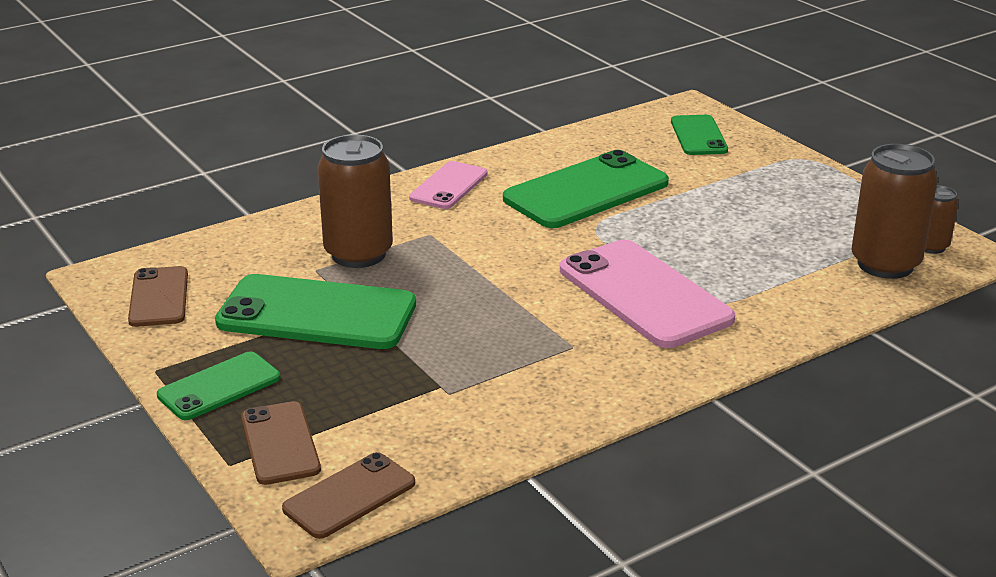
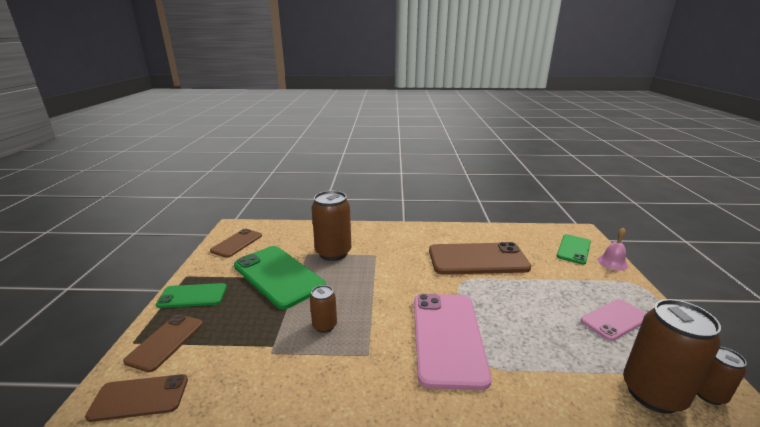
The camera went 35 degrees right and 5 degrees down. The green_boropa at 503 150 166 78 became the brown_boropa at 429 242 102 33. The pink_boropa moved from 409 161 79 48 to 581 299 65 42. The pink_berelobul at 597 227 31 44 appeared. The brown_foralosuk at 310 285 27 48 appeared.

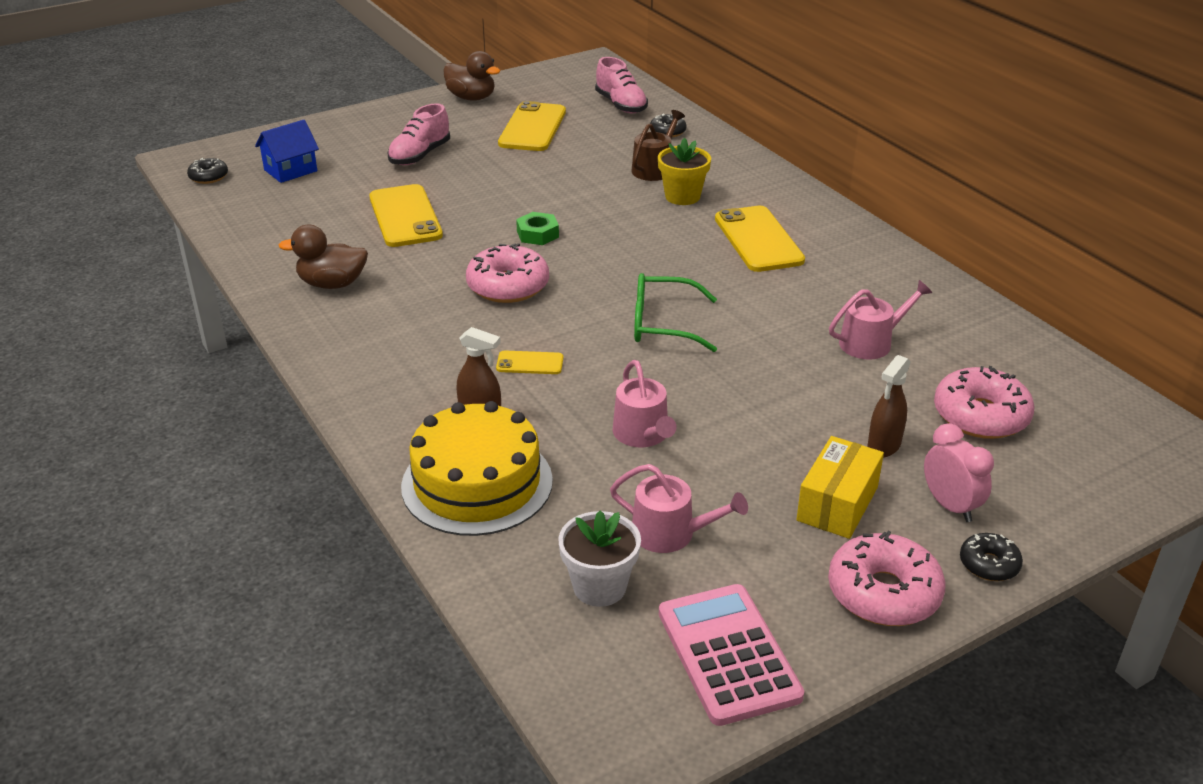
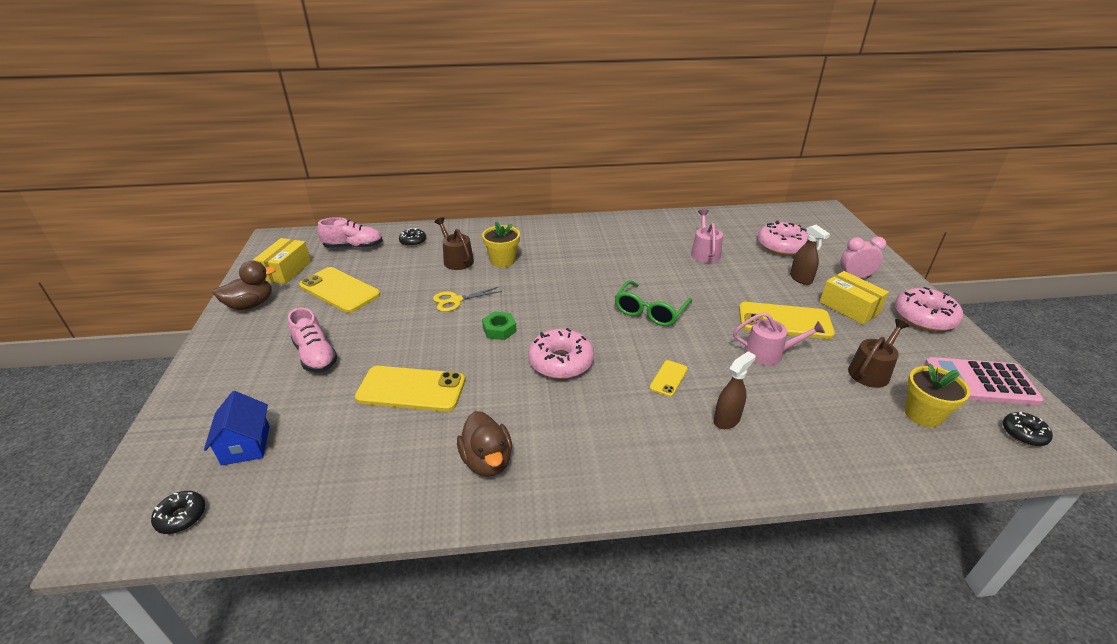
The camera went 65 degrees left and 0 degrees up. The yellow_boropa moved from 715 206 90 66 to 739 302 96 37. The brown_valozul at 279 224 89 65 turned 45 degrees counterclockwise. The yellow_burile at 401 401 152 135 disappeared. The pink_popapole at 610 464 138 89 became the brown_popapole at 848 319 61 69. The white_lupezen at 558 510 83 97 became the yellow_lupezen at 904 364 66 63. The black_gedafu moved from 960 533 63 48 to 1003 411 50 35. The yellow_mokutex at 253 238 58 46 appeared. The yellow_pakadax at 433 287 69 25 appeared.

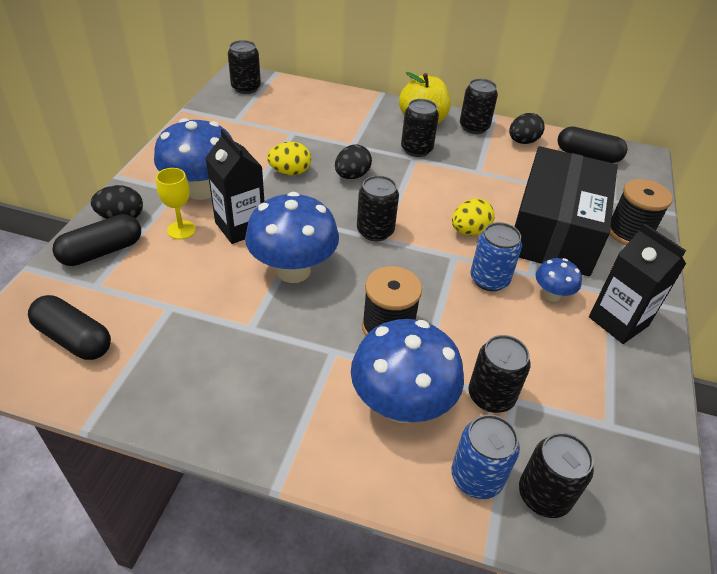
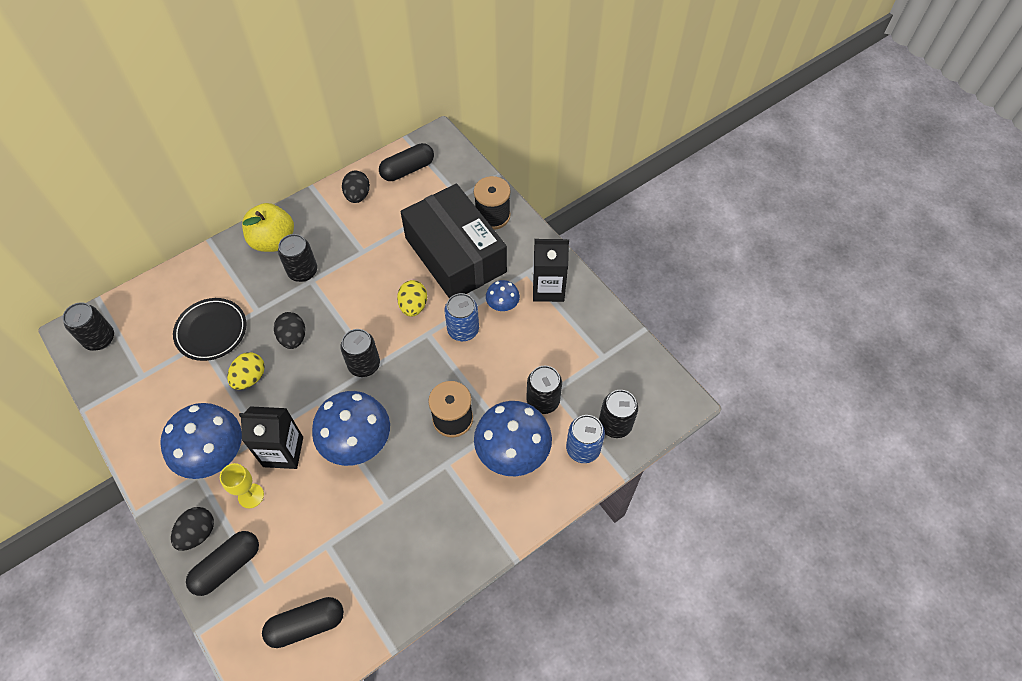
The camera went 50 degrees left and 15 degrees up. The black_foralosuk at 460 79 38 55 disappeared. The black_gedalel at 52 214 89 52 turned 45 degrees clockwise. The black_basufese at 173 298 74 63 appeared.

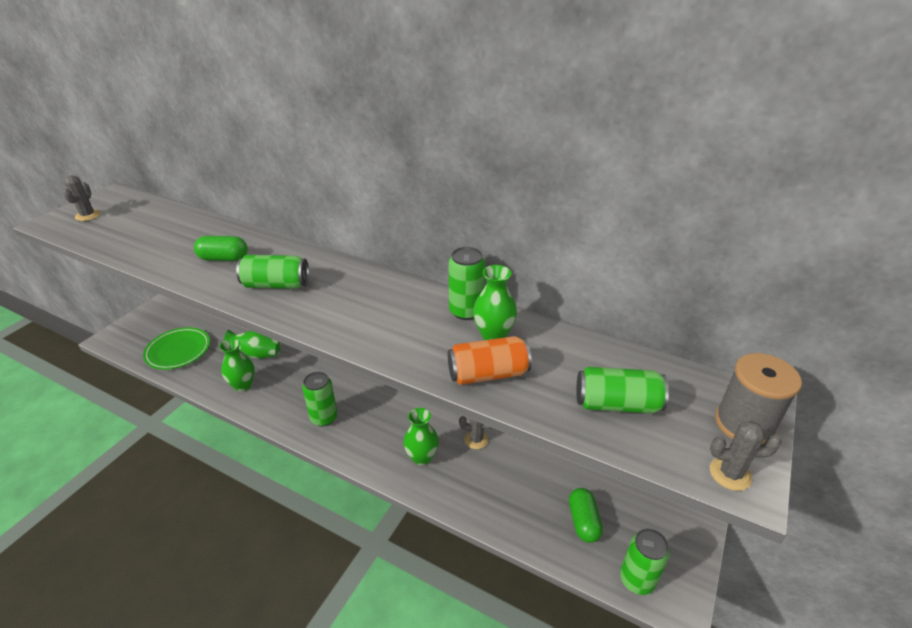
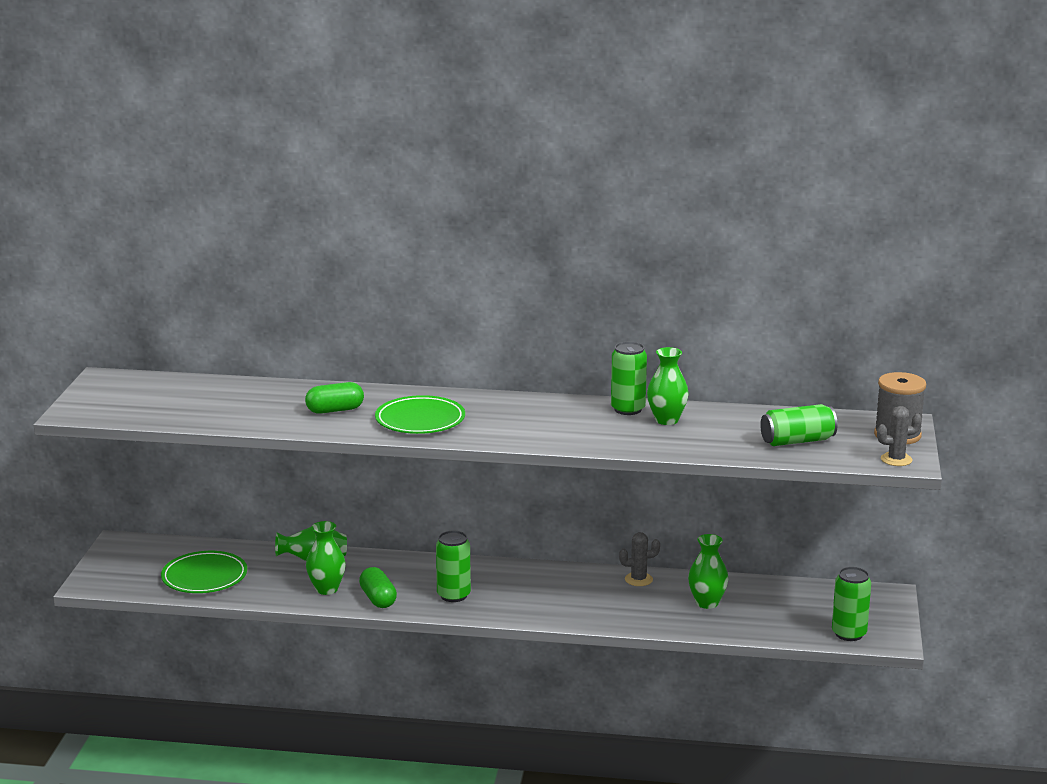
The camera went 20 degrees left and 15 degrees down. The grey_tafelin at 63 175 38 46 disappeared. The green_foralosuk at 236 255 73 34 was replaced by the green_basufese at 375 395 90 39. The orange_foralosuk at 448 336 84 49 disappeared. The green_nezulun moved from 403 408 36 58 to 688 534 41 75. The green_gedalel moved from 569 488 34 55 to 359 567 38 41.

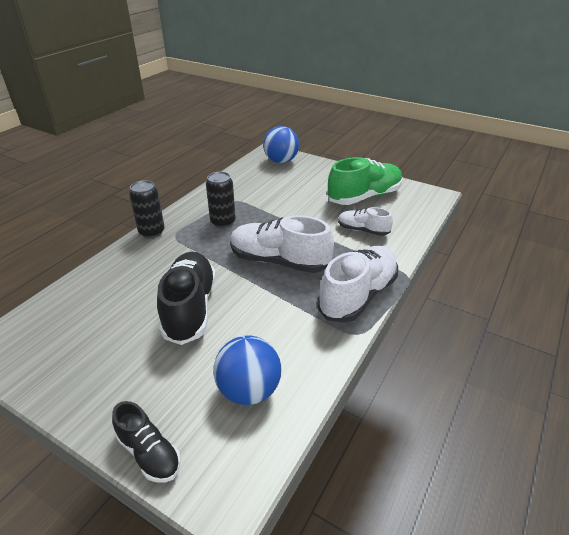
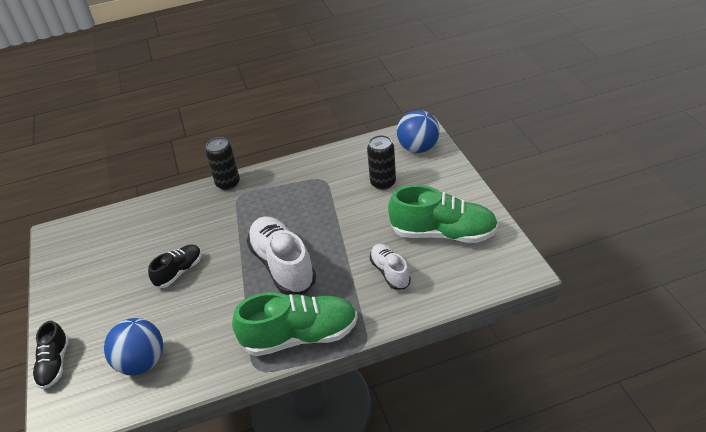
The camera went 45 degrees right and 5 degrees up. The black_foralosuk moved from 206 171 30 57 to 367 135 29 55. The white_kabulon at 317 246 81 77 became the green_kabulon at 232 292 126 64. The black_kabulon at 157 252 59 93 changed to 0.56 times the size.

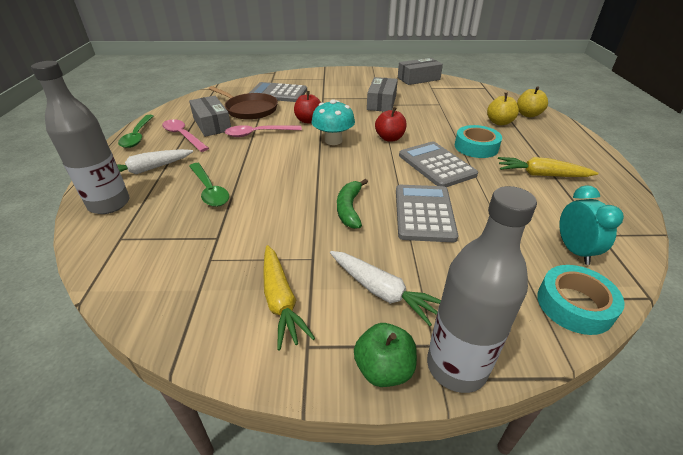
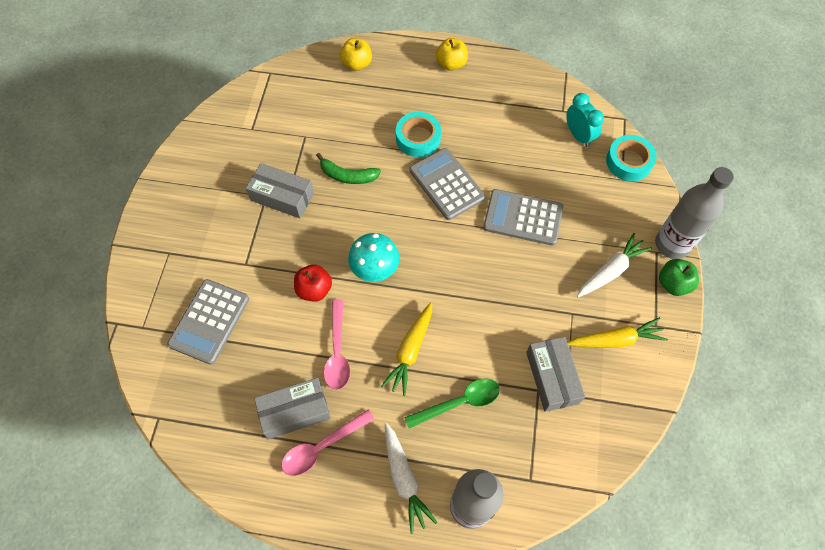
The camera went 80 degrees left and 25 degrees up. The grey_mokutex moved from 398 58 45 27 to 526 337 59 75. The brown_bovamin at 209 86 69 34 disappeared. The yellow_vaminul moved from 487 93 32 32 to 436 38 32 33. The red_vaminul at 375 107 32 35 disappeared. The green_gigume at 118 115 35 33 disappeared. The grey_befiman at 399 141 79 46 turned 75 degrees clockwise. The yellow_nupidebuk moved from 498 157 100 20 to 381 302 51 94. The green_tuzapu moved from 337 179 31 50 to 316 153 65 31. The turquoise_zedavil at 559 185 65 80 turned 60 degrees clockwise.

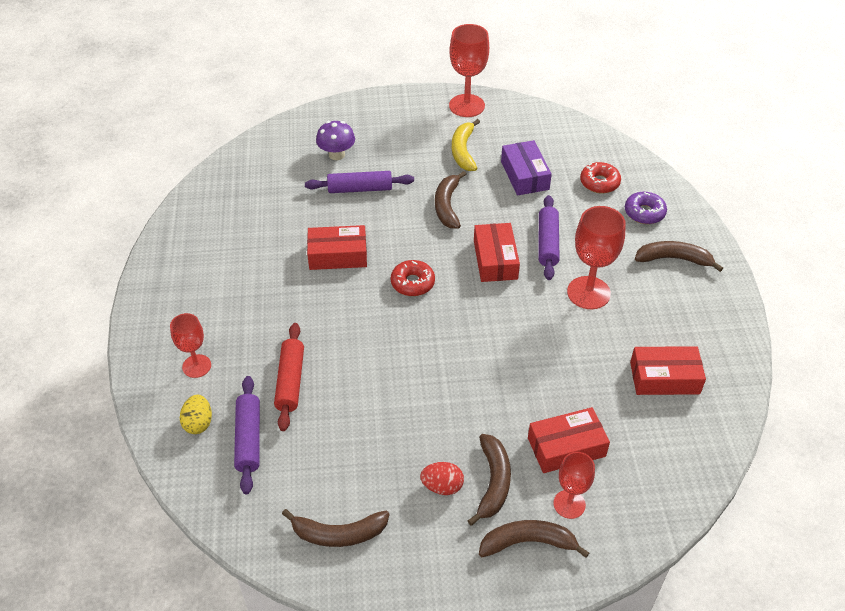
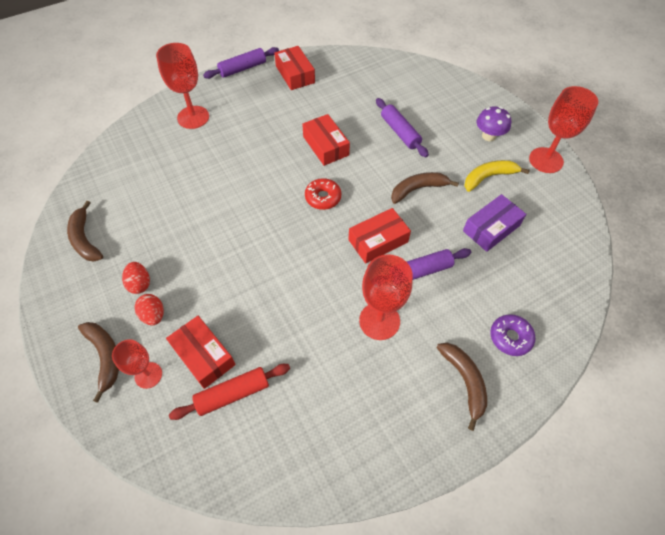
The camera went 65 degrees right and 10 degrees up. The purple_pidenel moved from 316 121 39 39 to 477 106 34 35. The red_gedafu at 580 162 41 32 disappeared. The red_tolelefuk at 170 313 41 65 changed to 1.61 times the size. The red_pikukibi moved from 274 323 30 108 to 169 364 121 56. The red_mokutex moved from 630 346 76 49 to 274 46 41 44. The purple_pikukibi moved from 234 376 26 118 to 203 47 76 32. The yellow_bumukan at 180 395 32 39 disappeared. The brown_tuzapu at 468 434 43 92 was replaced by the red_bumukan at 135 294 29 31.

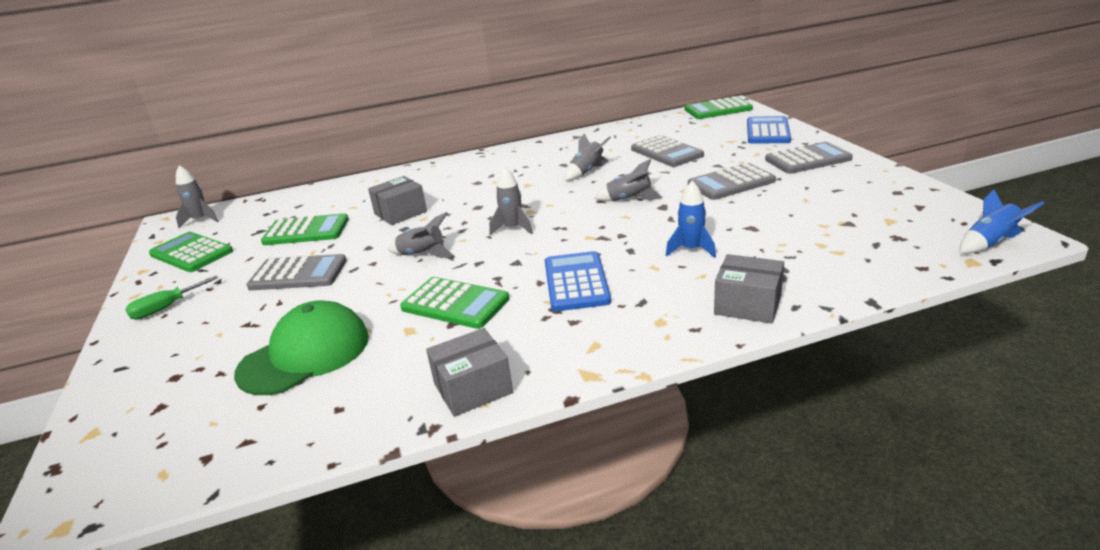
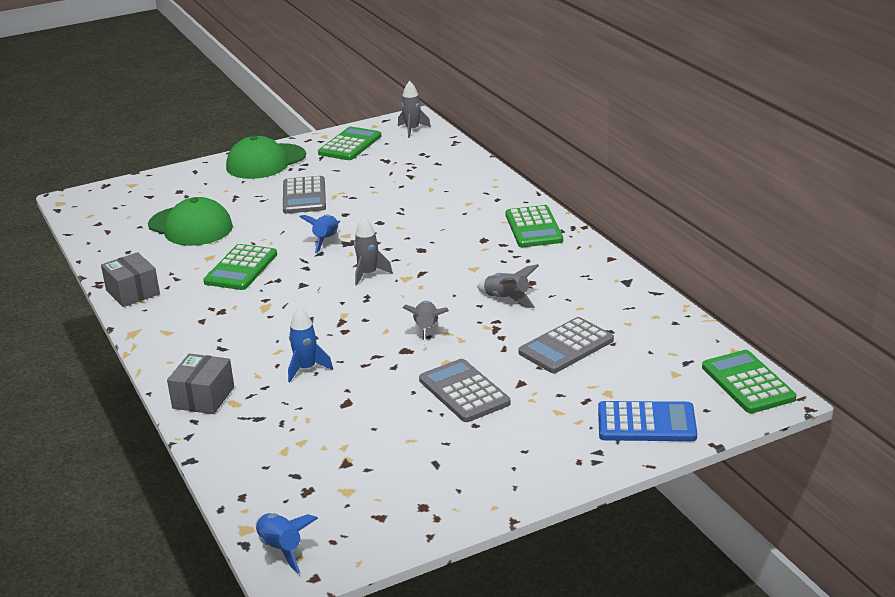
The camera went 80 degrees right and 0 degrees up. The grey_befiman at 765 142 88 32 disappeared. The grey_mokutex at 368 176 59 49 disappeared. The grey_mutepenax at 388 212 65 46 became the blue_mutepenax at 300 214 40 39. The green_befiman moved from 261 213 88 32 to 506 205 57 42. The blue_befiman at 545 251 66 60 disappeared. The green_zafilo at 125 276 93 43 was replaced by the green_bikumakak at 226 136 80 43.

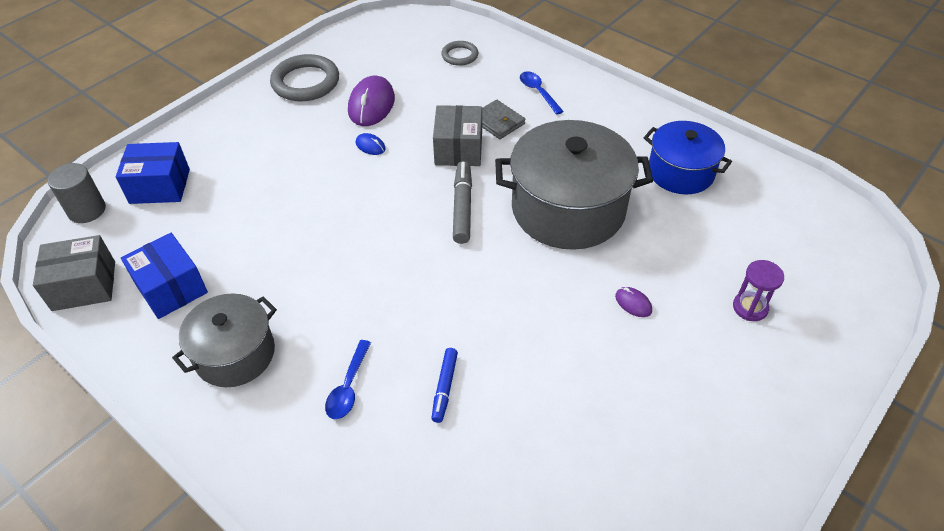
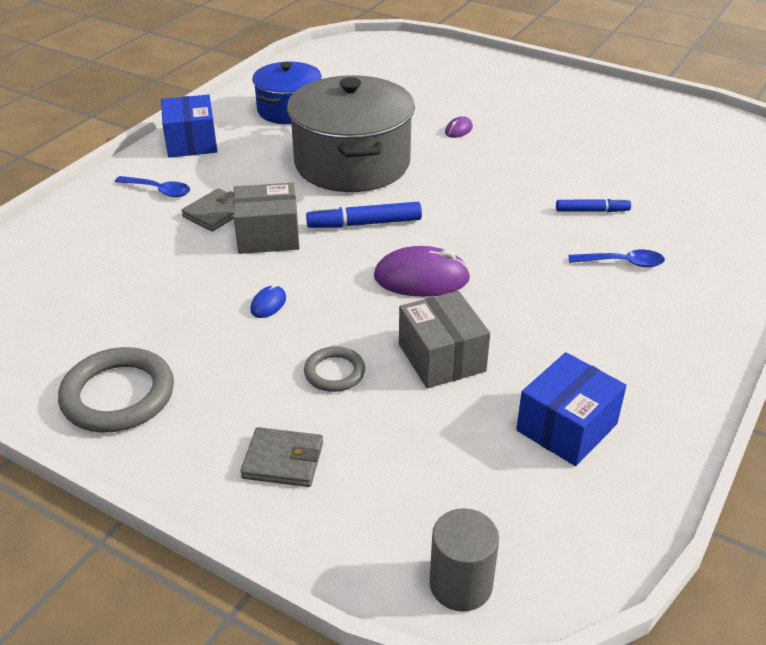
The camera went 100 degrees left and 10 degrees down. The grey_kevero moved from 441 41 37 25 to 304 346 61 46. The blue_gigume at 520 71 44 44 turned 120 degrees counterclockwise. The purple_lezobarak moved from 348 76 47 50 to 374 246 97 51. The blue_mokutex moved from 115 142 75 62 to 161 94 57 64. The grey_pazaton at 453 161 19 83 became the blue_pazaton at 306 202 116 26. The grey_mokutex moved from 33 235 82 76 to 399 291 91 97. The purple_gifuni at 733 260 51 61 disappeared. The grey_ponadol at 172 293 105 94 disappeared. The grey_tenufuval at 240 427 83 60 appeared.

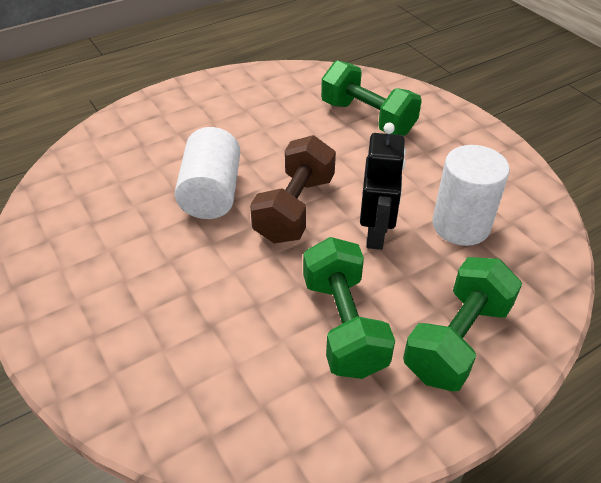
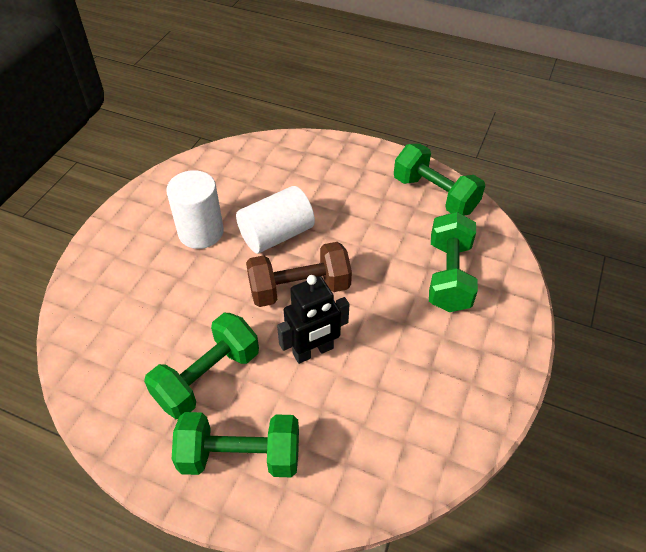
The camera went 55 degrees right and 5 degrees up. The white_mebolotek moved from 432 145 78 101 to 166 170 58 79. The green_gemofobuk at 394 144 91 72 appeared.

